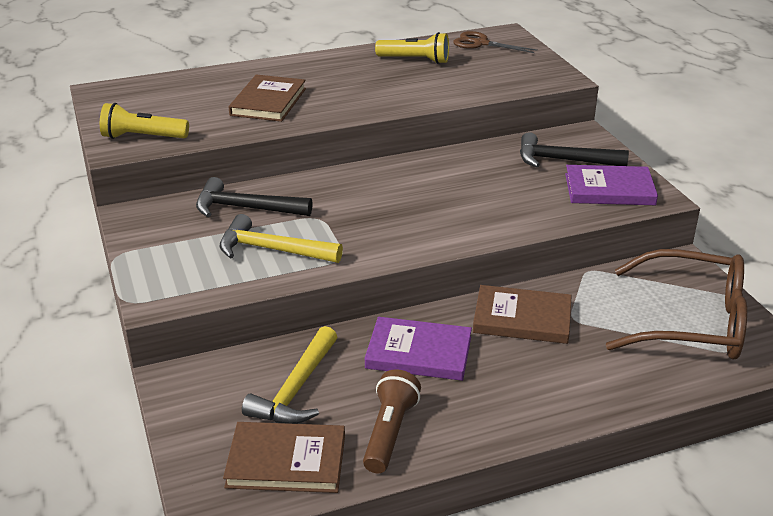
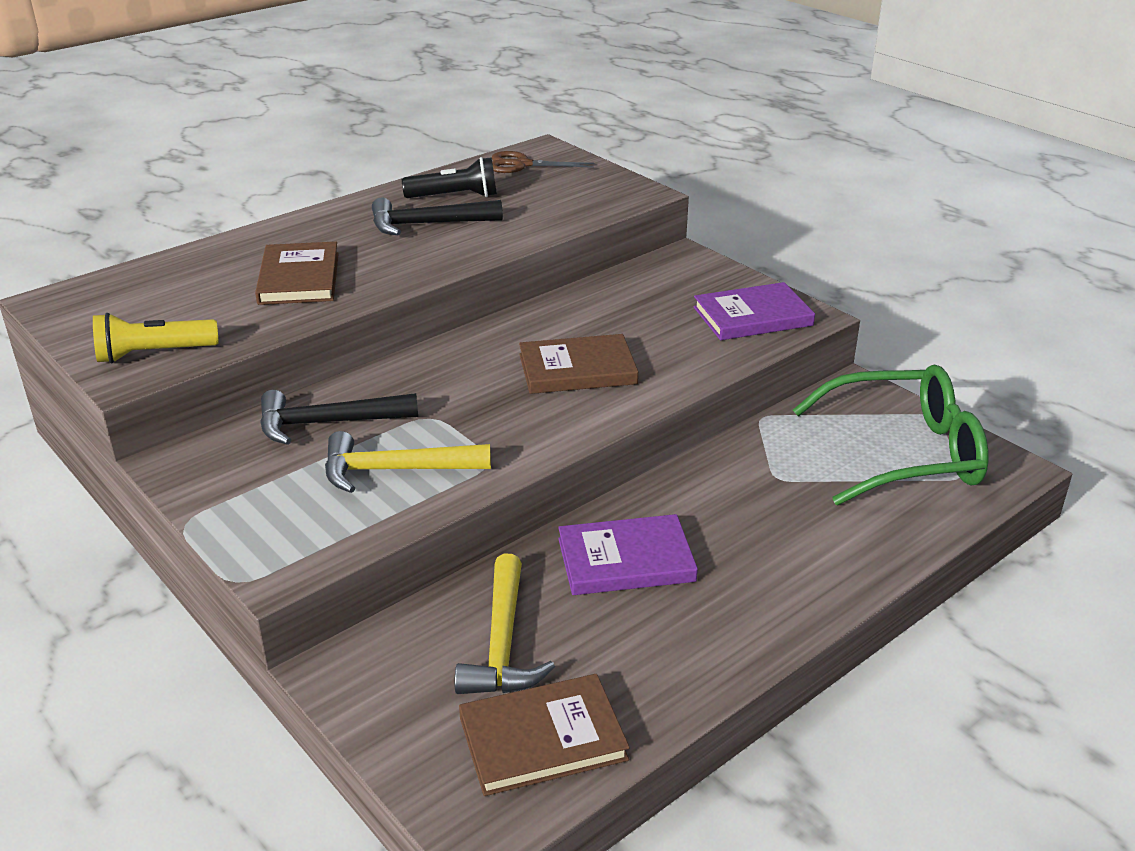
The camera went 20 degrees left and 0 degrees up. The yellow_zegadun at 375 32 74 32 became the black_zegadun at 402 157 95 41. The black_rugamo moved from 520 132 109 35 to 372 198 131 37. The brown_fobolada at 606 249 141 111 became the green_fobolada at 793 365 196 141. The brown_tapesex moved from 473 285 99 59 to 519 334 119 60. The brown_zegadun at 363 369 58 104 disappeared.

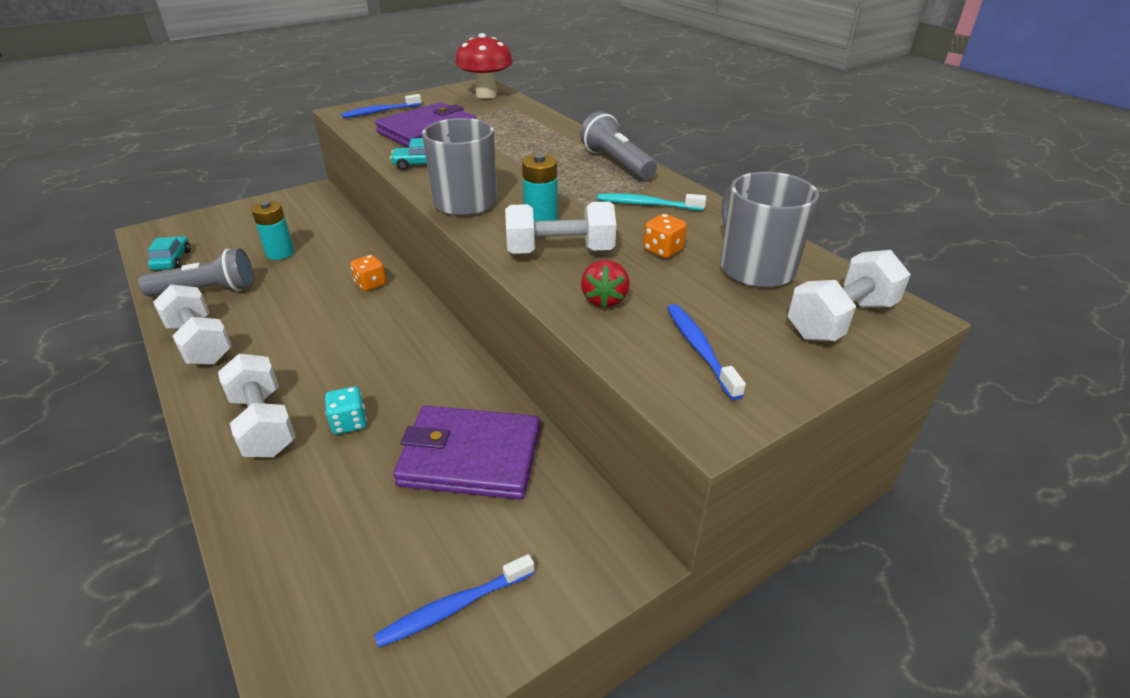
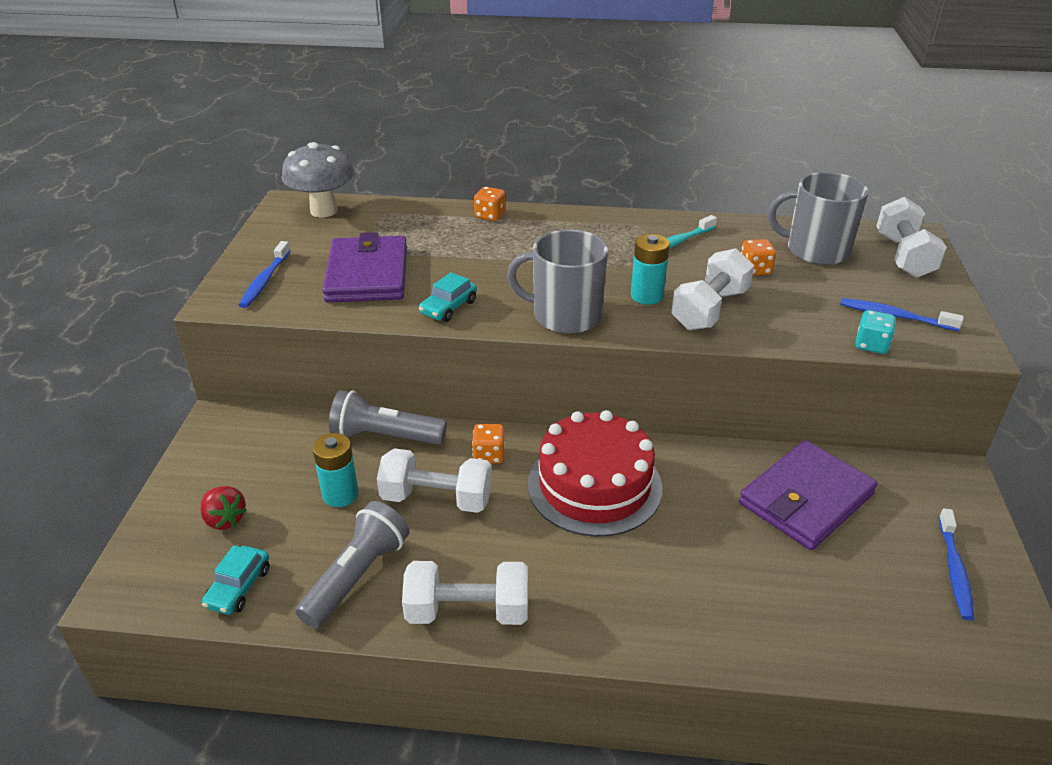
The camera went 50 degrees left and 0 degrees up. The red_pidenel at 455 33 58 66 became the grey_pidenel at 282 142 73 75. The grey_zegadun moved from 580 111 77 69 to 329 390 118 55. The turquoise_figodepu at 148 236 43 34 turned 105 degrees counterclockwise. The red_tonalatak moved from 581 260 49 48 to 200 486 47 44. The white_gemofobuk moved from 218 354 78 103 to 377 448 115 65. The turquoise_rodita moved from 325 386 42 48 to 855 310 41 44. The orange_rodita at 474 187 31 34 appeared. The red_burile at 528 410 134 127 appeared.

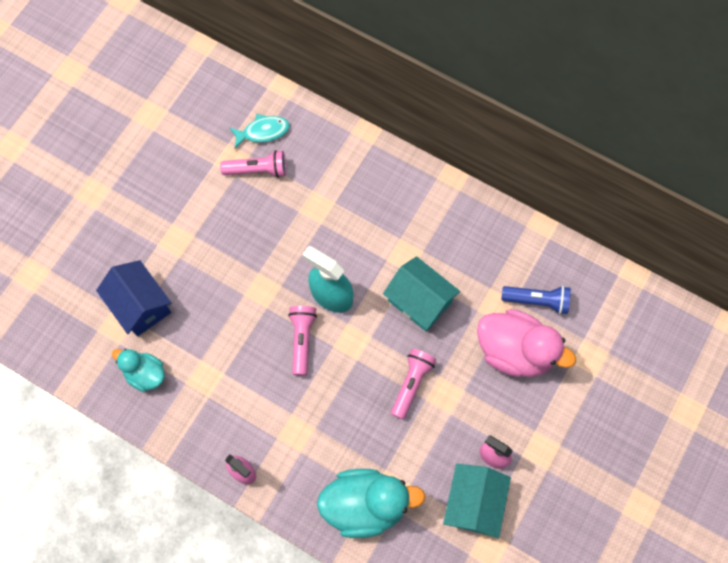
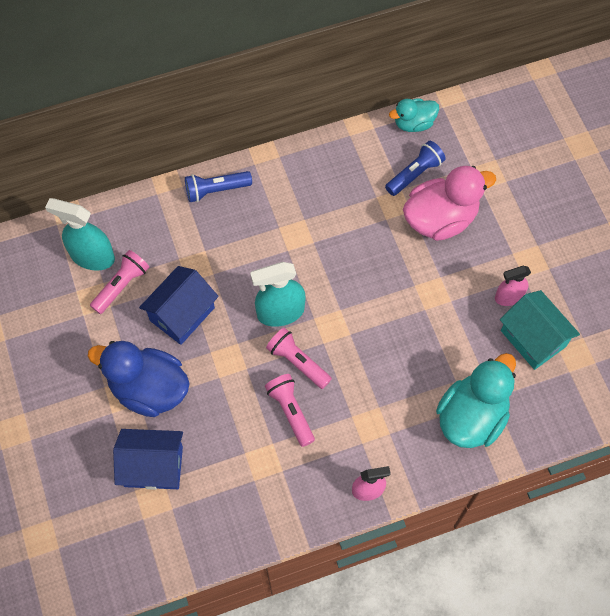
The camera went 50 degrees left and 5 degrees down. The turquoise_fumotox at 229 114 61 35 was replaced by the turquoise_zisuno at 45 198 70 73. The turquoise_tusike at 383 256 77 76 disappeared. The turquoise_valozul moved from 112 349 53 43 to 389 98 50 34. The pink_zegadun moved from 391 349 45 71 to 265 374 50 73. The blue_zegadun at 185 171 67 31 appeared. The blue_tusike at 139 266 80 79 appeared. The blue_valozul at 88 341 102 76 appeared.

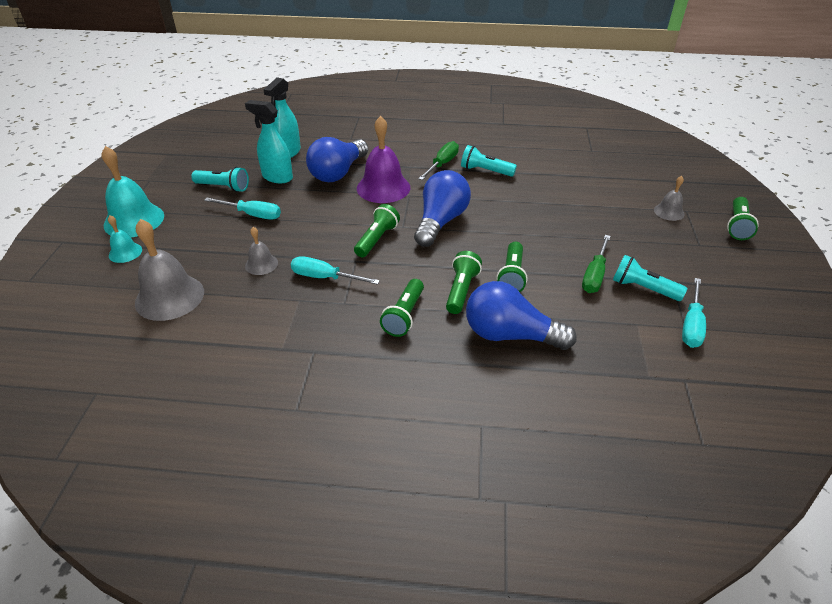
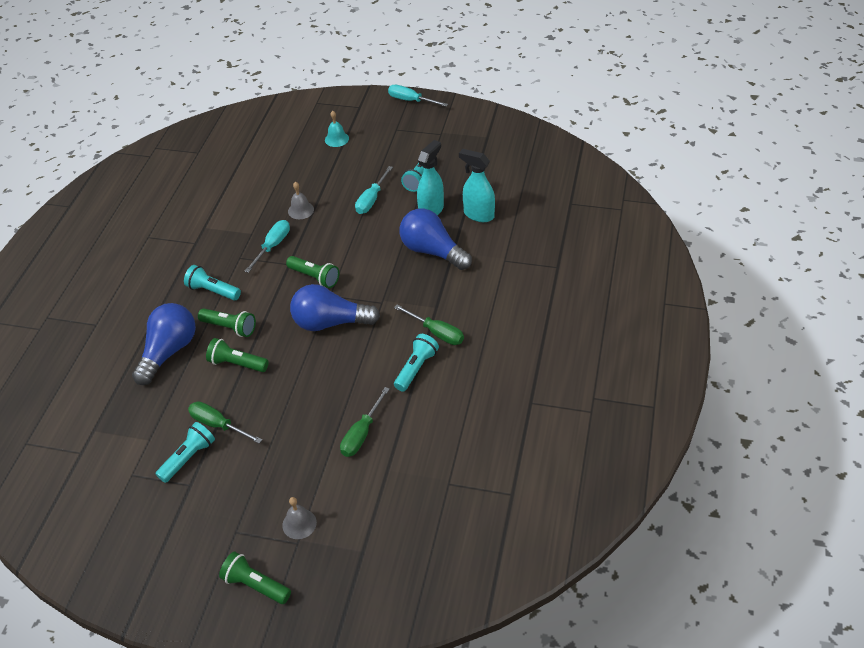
The camera went 100 degrees right and 5 degrees up. The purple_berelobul at 357 116 53 87 disappeared. The turquoise_berelobul at 102 146 62 91 disappeared. The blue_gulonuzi at 414 170 57 77 turned 150 degrees clockwise. The grey_berelobul at 135 219 69 102 disappeared. The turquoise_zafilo moved from 682 278 24 70 to 388 85 60 22. The green_zegadun at 380 279 44 58 became the turquoise_zegadun at 184 265 57 35. The green_zafilo at 340 387 50 70 appeared.

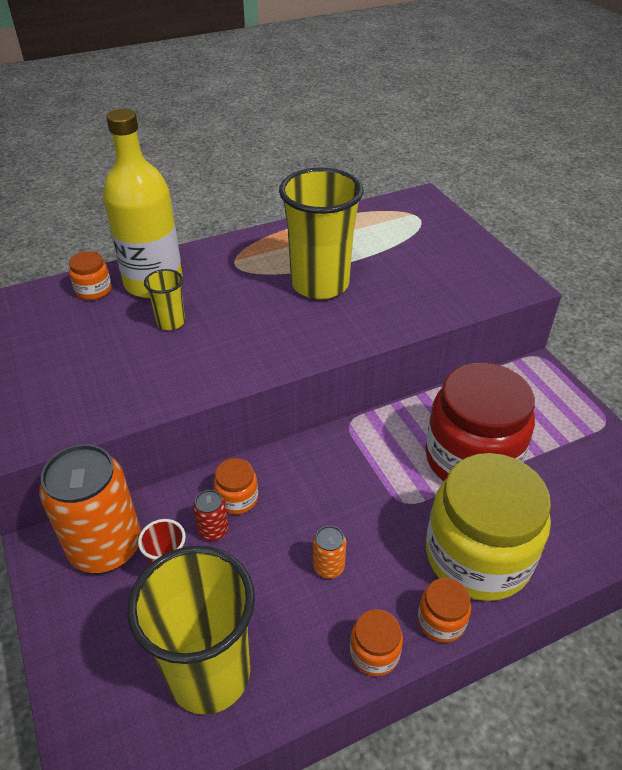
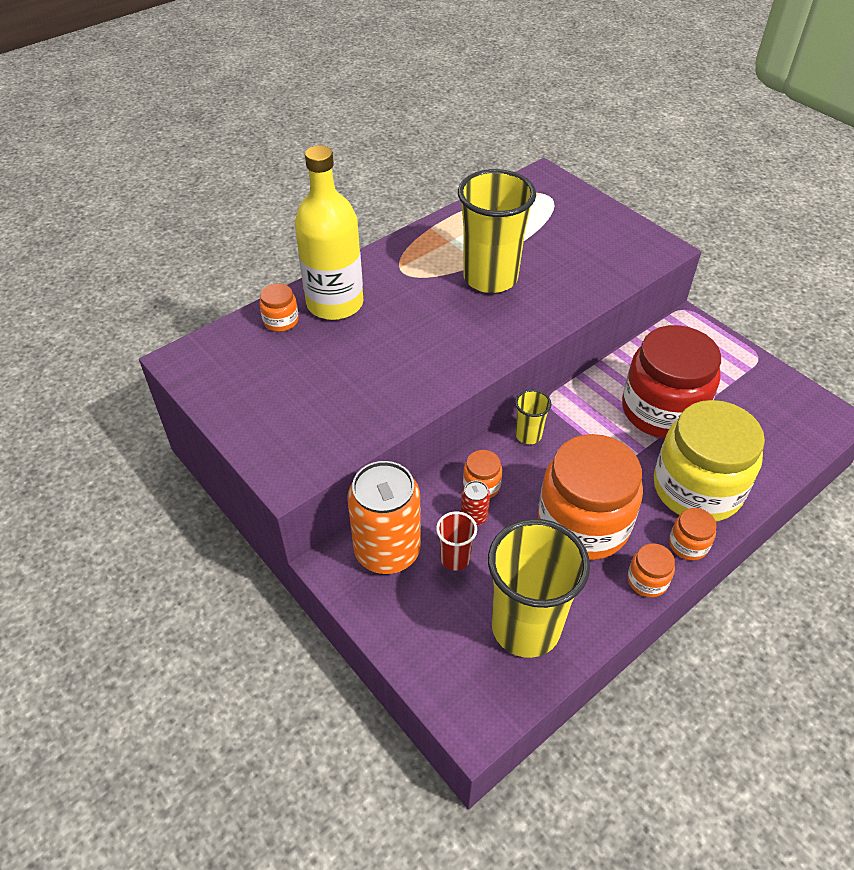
The camera went 15 degrees left and 5 degrees up. The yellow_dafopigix moved from 144 269 41 61 to 515 390 36 54. The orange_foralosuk at 313 526 33 52 was replaced by the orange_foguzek at 538 434 105 126.

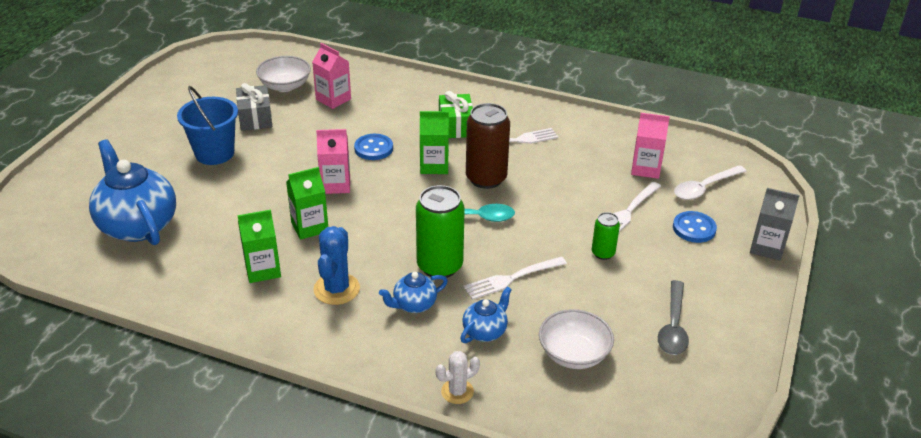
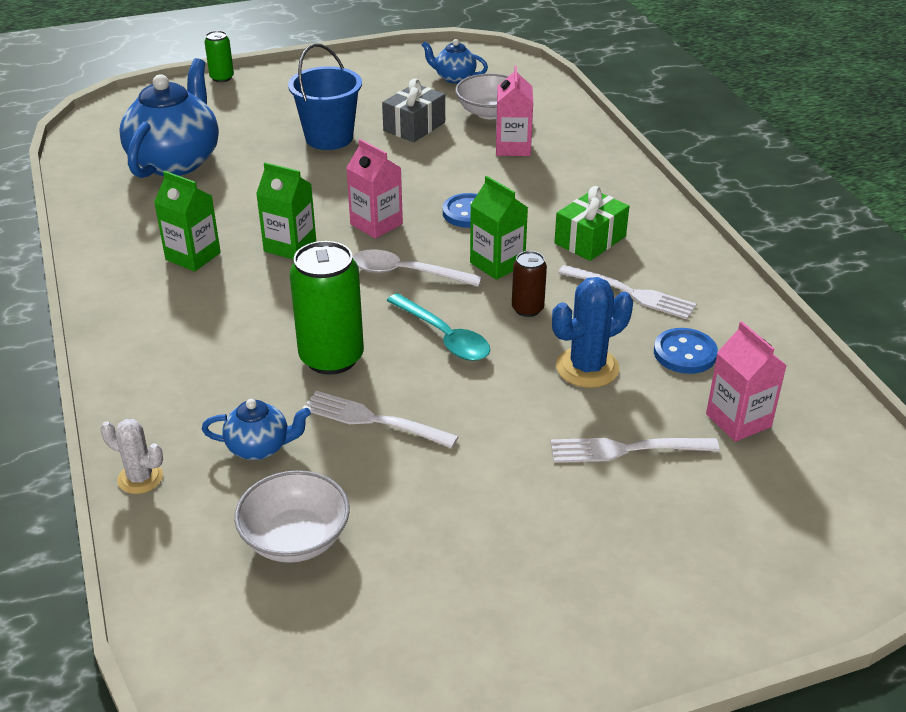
The camera went 50 degrees right and 0 degrees up. The brown_foralosuk at 466 103 44 86 changed to 0.53 times the size. The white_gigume moved from 674 165 72 35 to 352 249 130 38. The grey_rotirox at 750 188 50 73 disappeared. The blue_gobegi moved from 673 211 44 32 to 654 328 64 46. The green_foralosuk moved from 592 212 28 48 to 205 31 29 51. The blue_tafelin moved from 313 226 47 79 to 552 277 81 111. The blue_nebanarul moved from 379 272 69 41 to 422 39 66 45. The grey_gigume at 658 280 31 75 disappeared.

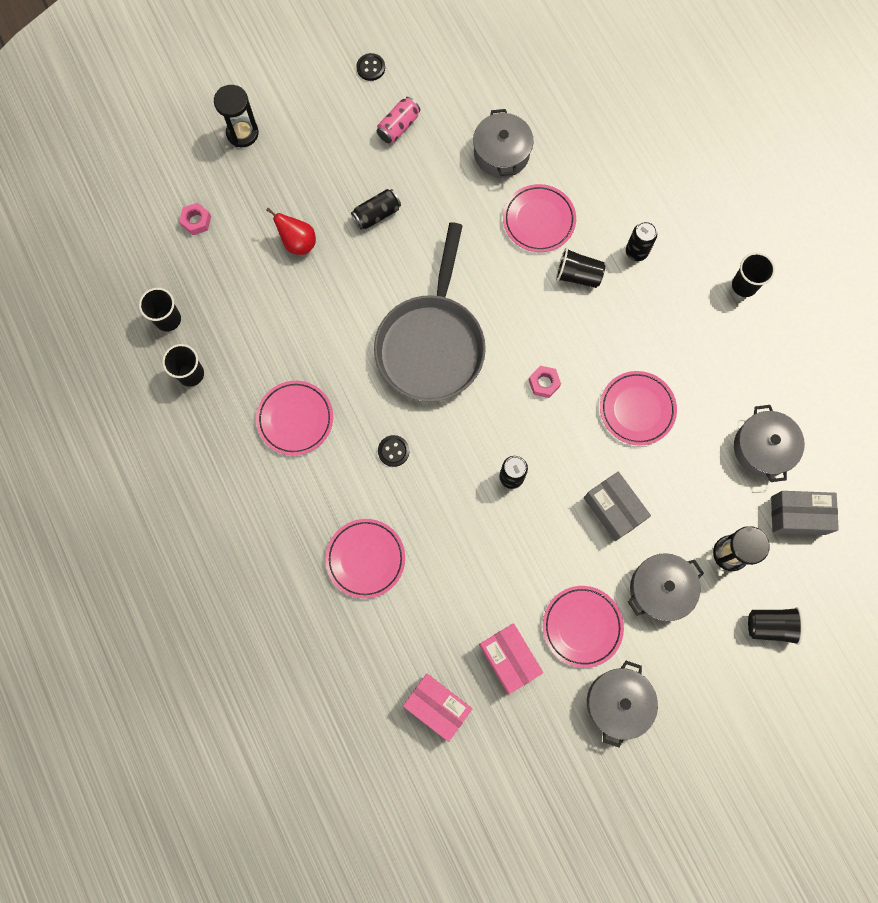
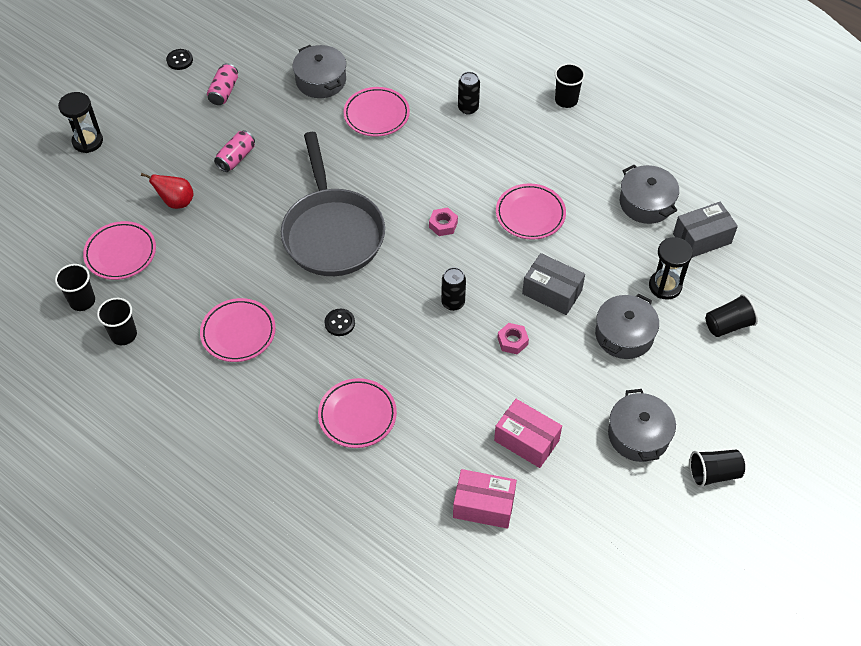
The camera went 25 degrees left and 20 degrees down. The black_foralosuk at 351 189 50 41 became the pink_foralosuk at 214 130 41 42. The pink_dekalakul moved from 179 203 32 32 to 497 323 32 31. The black_dafopigix moved from 556 248 49 40 to 689 449 56 39. The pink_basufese moved from 543 586 81 82 to 83 221 73 59.

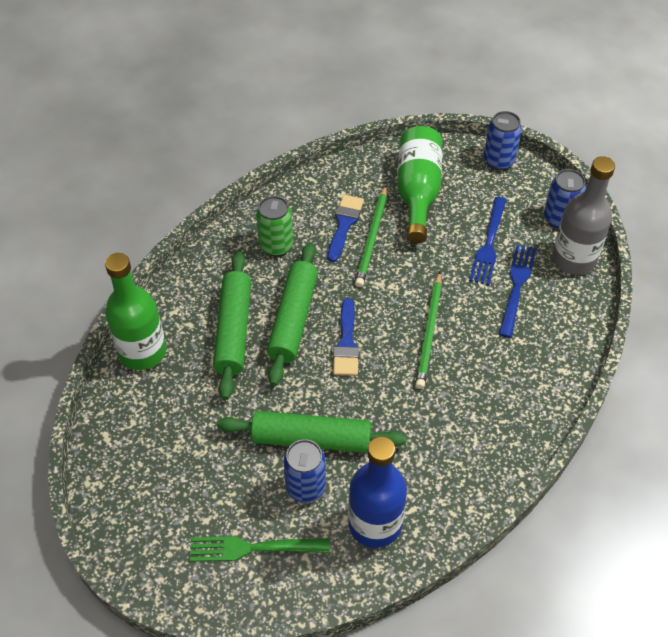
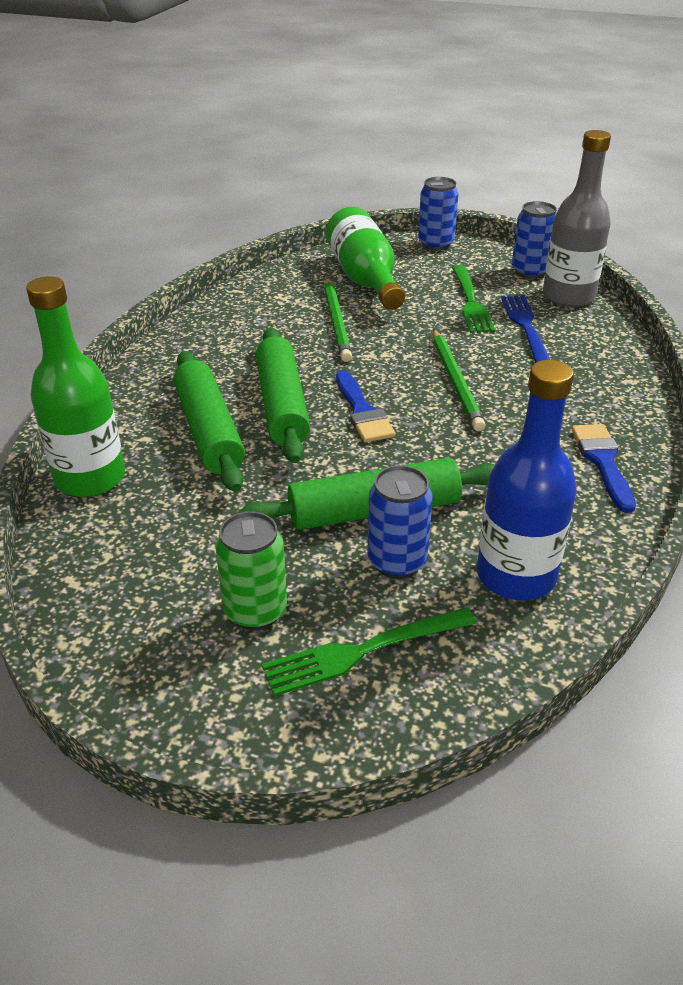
The camera went 20 degrees left and 15 degrees down. The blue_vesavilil moved from 328 195 36 67 to 572 424 64 89. The green_foralosuk moved from 256 196 37 61 to 215 511 72 119. The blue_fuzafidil at 469 197 37 88 became the green_fuzafidil at 452 265 43 68.

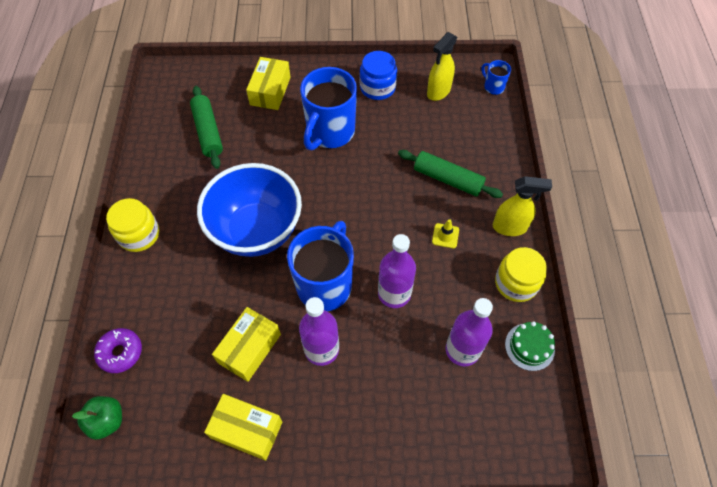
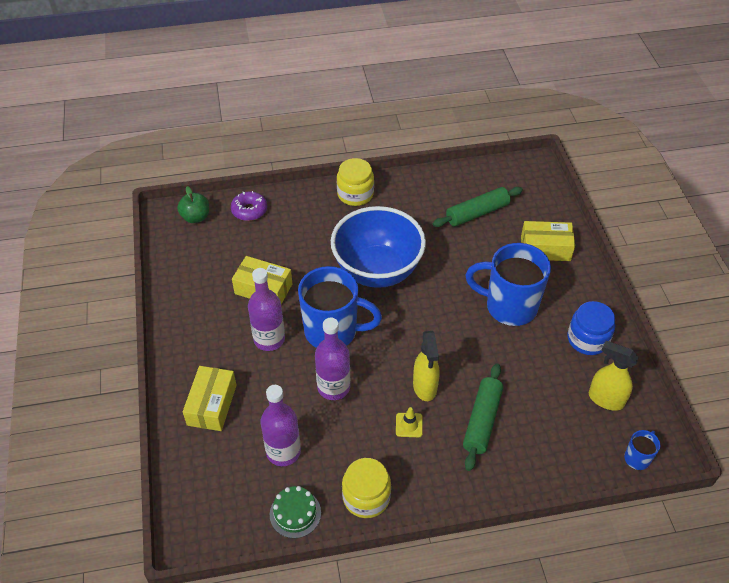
The camera went 80 degrees right and 10 degrees down. The yellow_zisuno moved from 493 176 59 60 to 413 331 26 70. The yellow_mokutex moved from 204 394 78 67 to 183 366 54 65.

